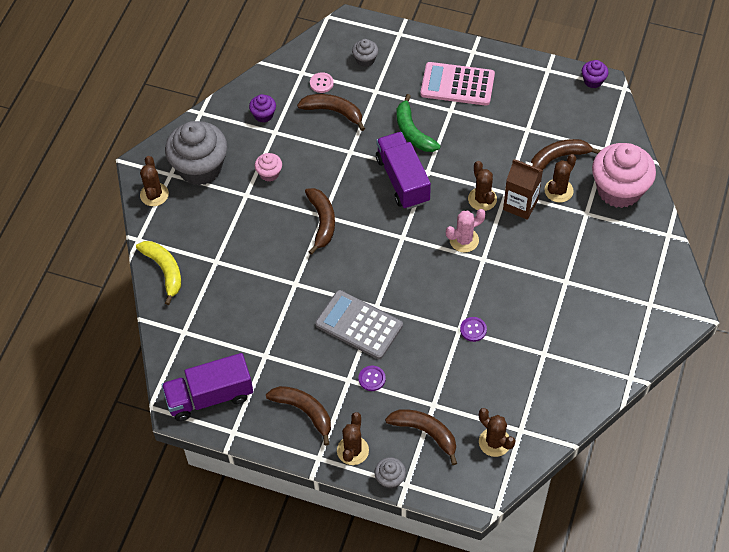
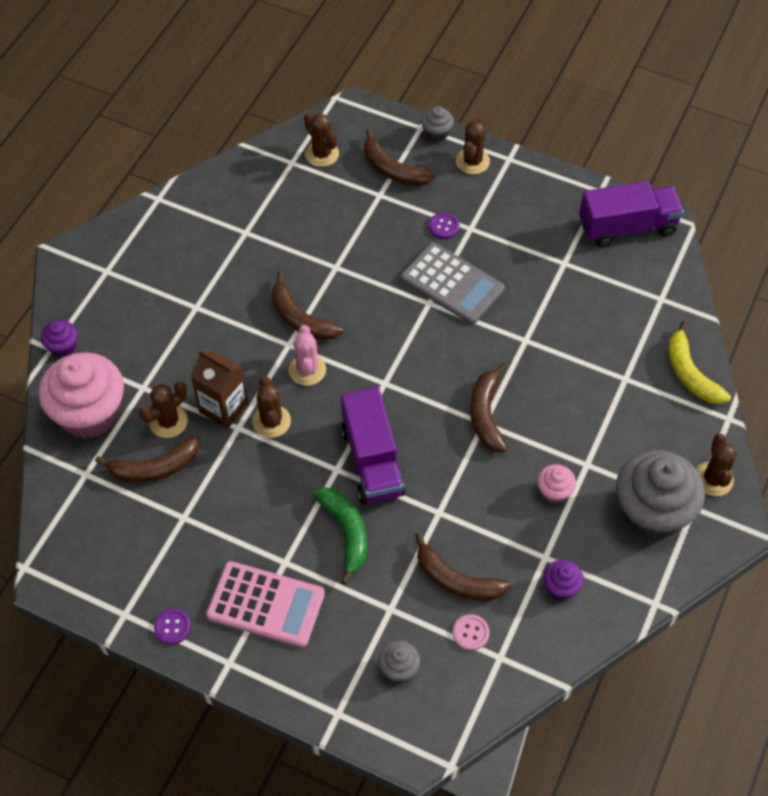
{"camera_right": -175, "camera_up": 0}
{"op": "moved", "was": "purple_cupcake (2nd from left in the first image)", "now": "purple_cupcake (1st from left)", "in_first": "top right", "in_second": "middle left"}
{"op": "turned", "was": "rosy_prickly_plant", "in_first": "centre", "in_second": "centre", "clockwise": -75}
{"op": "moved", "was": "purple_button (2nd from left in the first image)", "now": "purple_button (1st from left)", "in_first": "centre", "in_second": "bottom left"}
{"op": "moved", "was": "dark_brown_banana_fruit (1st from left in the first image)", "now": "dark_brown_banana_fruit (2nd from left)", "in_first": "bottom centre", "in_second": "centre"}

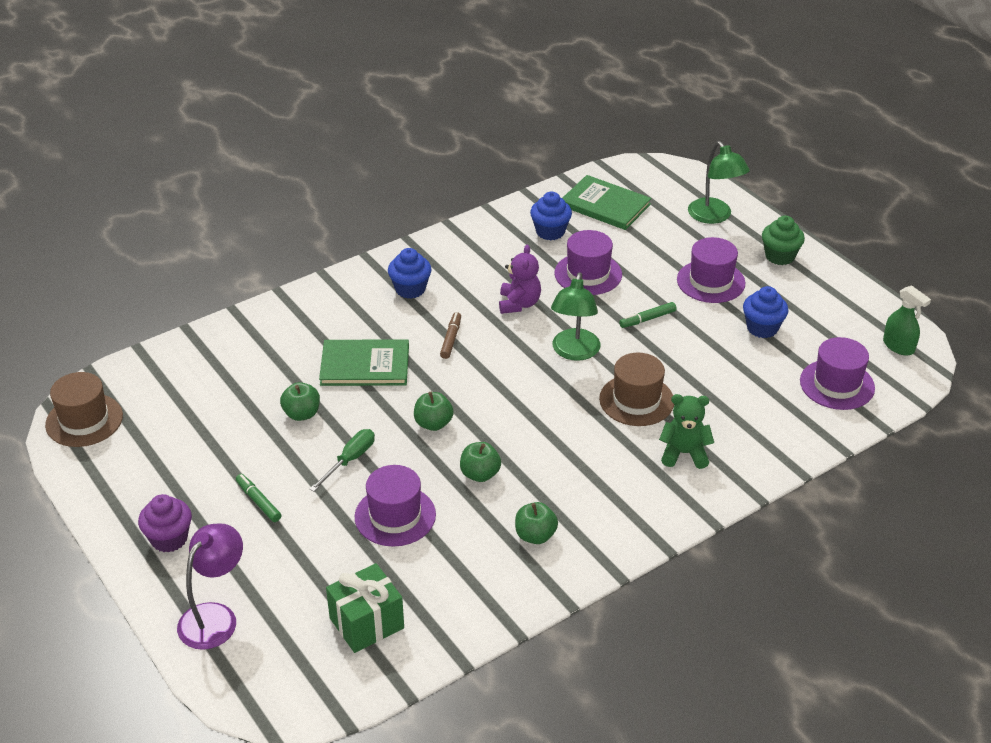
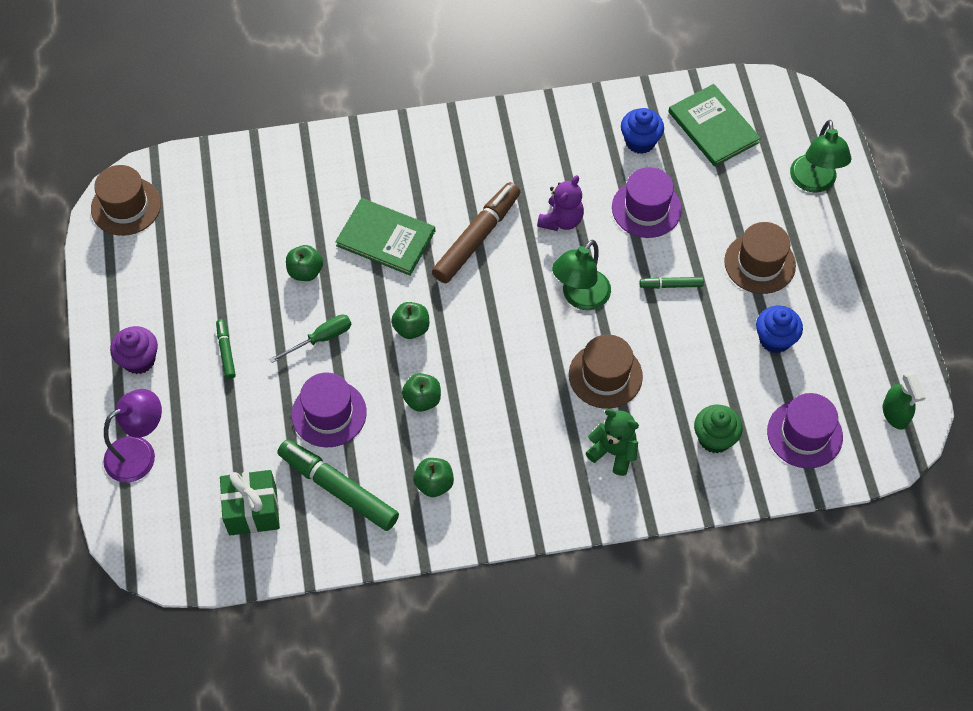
{"camera_right": 25, "camera_up": 20}
{"op": "moved", "was": "emerald_cupcake", "in_first": "top right", "in_second": "middle right"}
{"op": "recoloured", "was": "purple_hat (3rd from left)", "now": "dark_brown_hat (3rd from left)", "in_first": "middle right", "in_second": "middle right"}
{"op": "removed", "was": "cobalt_cupcake (1st from left)", "in_first": "centre"}
{"op": "resized", "was": "dark_brown_felt_pen", "in_first": "centre", "in_second": "top centre", "ratio": 2.07}
{"op": "added", "now": "emerald_felt_pen (2nd from left)", "in_second": "bottom centre"}

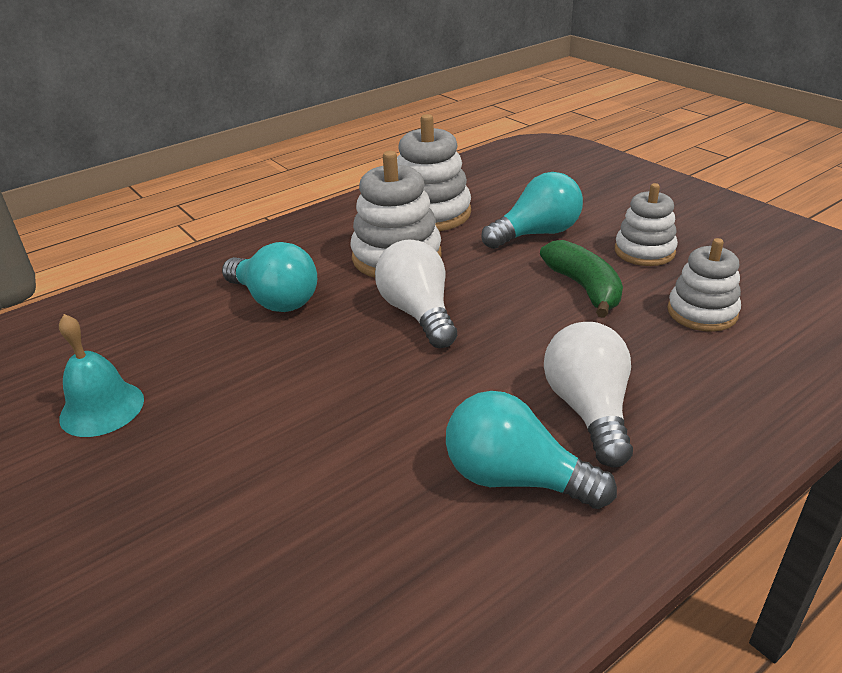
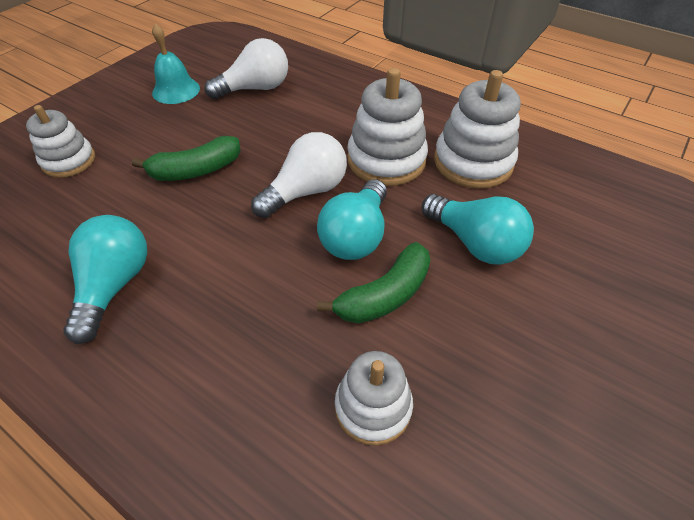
{"camera_right": 70, "camera_up": 15}
{"op": "moved", "was": "white_ring_stacker (3rd from left in the first image)", "now": "white_ring_stacker (1st from left)", "in_first": "top right", "in_second": "top left"}
{"op": "moved", "was": "turquoise_light_bulb (1st from left in the first image)", "now": "turquoise_light_bulb (2nd from left)", "in_first": "middle left", "in_second": "centre"}
{"op": "moved", "was": "white_light_bulb (2nd from left in the first image)", "now": "white_light_bulb (1st from left)", "in_first": "middle right", "in_second": "top centre"}
{"op": "added", "now": "emerald_banana_fruit (1st from left)", "in_second": "top left"}

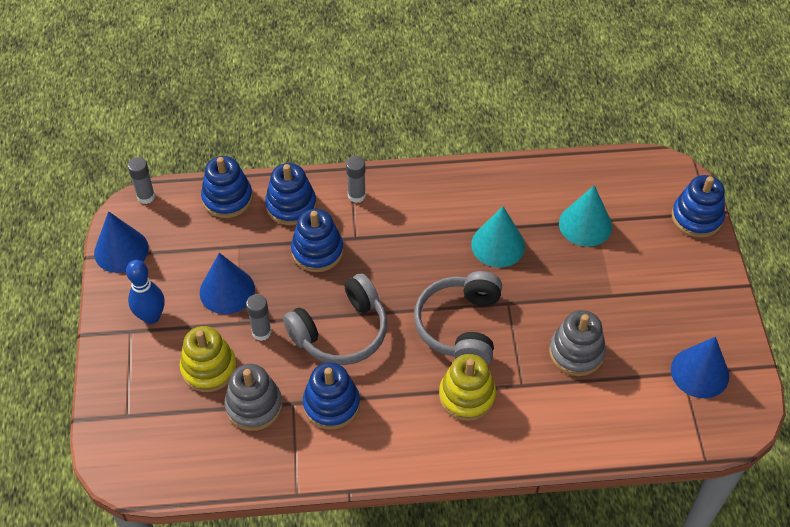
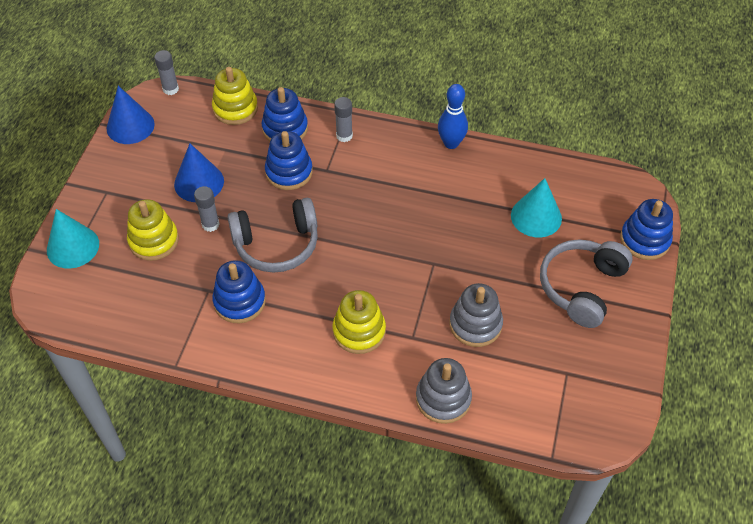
{"camera_right": 20, "camera_up": 0}
{"op": "recoloured", "was": "cobalt_ring_stacker (1st from left)", "now": "yellow_ring_stacker (2nd from left)", "in_first": "middle left", "in_second": "top left"}
{"op": "moved", "was": "turquoise_solid_cone (1st from left)", "in_first": "centre", "in_second": "middle left"}
{"op": "moved", "was": "cobalt_skittle", "in_first": "middle left", "in_second": "top centre"}
{"op": "moved", "was": "gray_over-ear_headphones (2nd from left)", "in_first": "centre", "in_second": "middle right"}
{"op": "removed", "was": "cobalt_solid_cone (3rd from left)", "in_first": "bottom right"}
{"op": "moved", "was": "gray_ring_stacker (1st from left)", "in_first": "bottom left", "in_second": "bottom centre"}

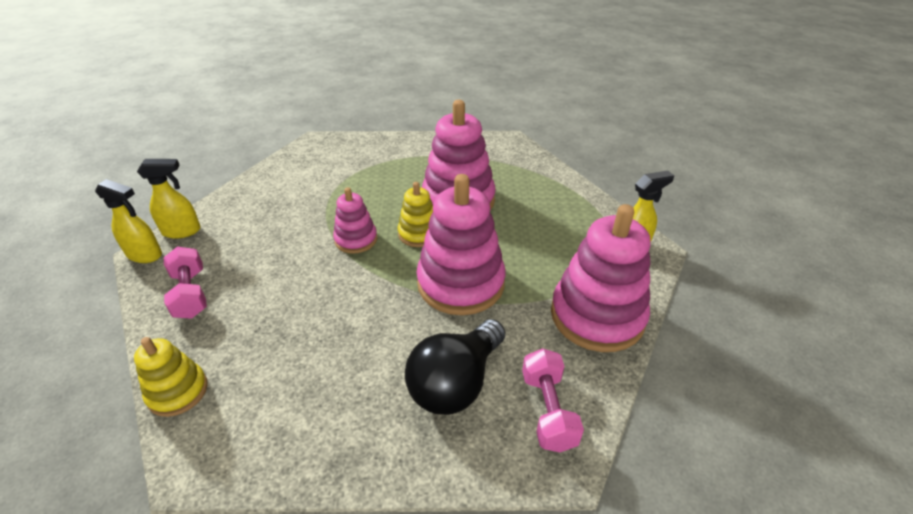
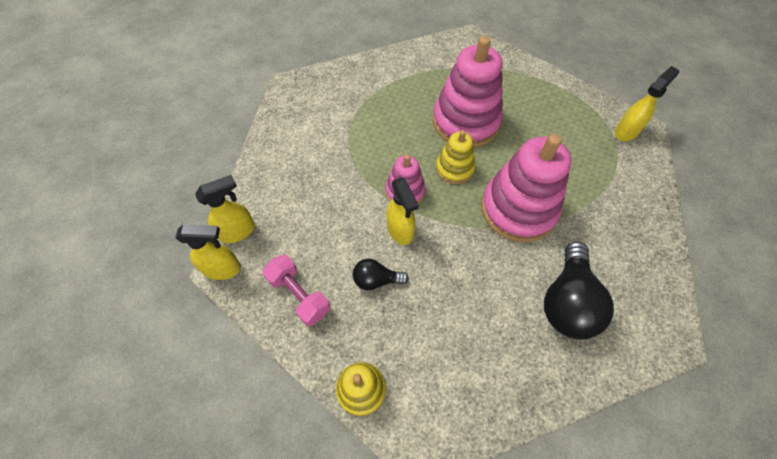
{"camera_right": -20, "camera_up": 20}
{"op": "removed", "was": "rosy_ring_stacker (4th from left)", "in_first": "centre"}
{"op": "removed", "was": "rosy_free_weight (2nd from left)", "in_first": "bottom centre"}
{"op": "added", "now": "yellow_spray_bottle (3rd from left)", "in_second": "centre"}
{"op": "added", "now": "black_light_bulb (1st from left)", "in_second": "centre"}

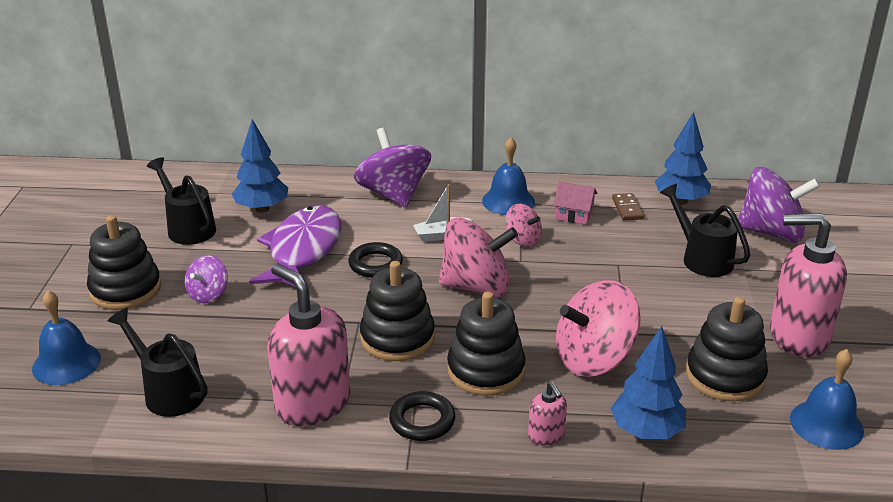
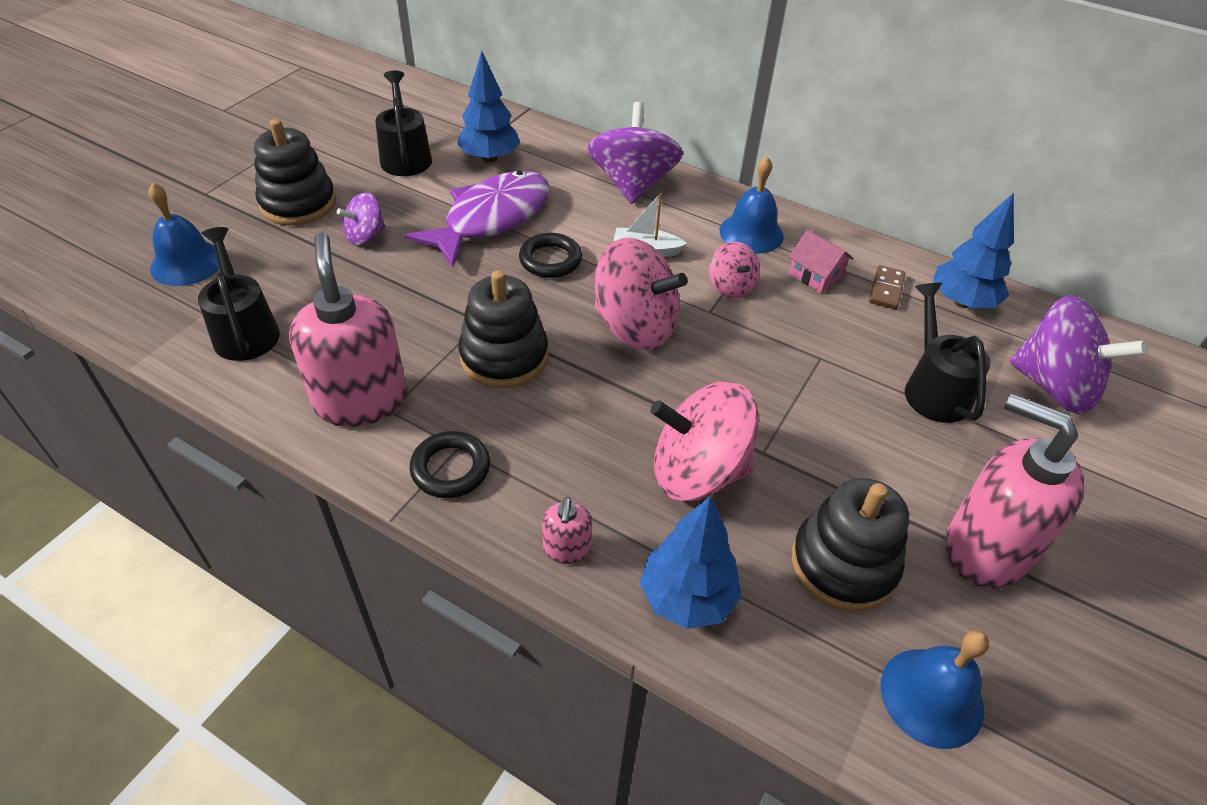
{"camera_right": 25, "camera_up": 15}
{"op": "removed", "was": "black_ring_stacker (3rd from left)", "in_first": "bottom centre"}

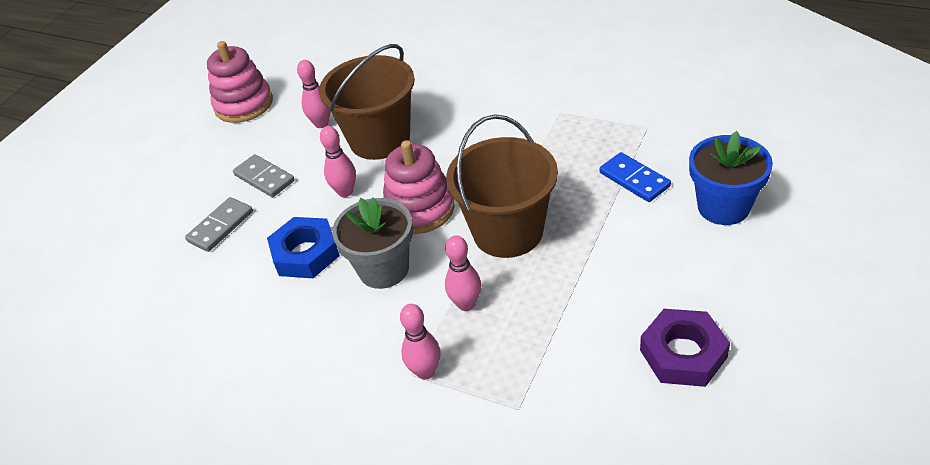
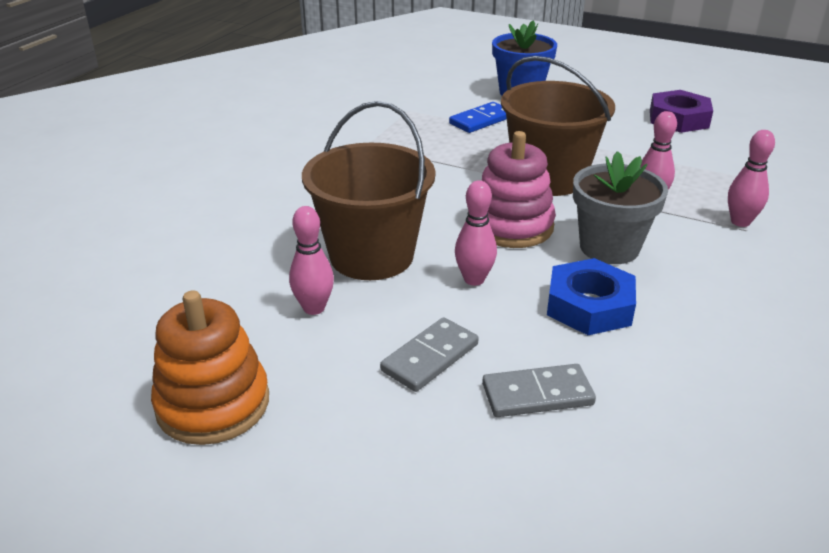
{"camera_right": -95, "camera_up": -10}
{"op": "recoloured", "was": "rosy_ring_stacker (1st from left)", "now": "bright_orange_ring_stacker", "in_first": "top left", "in_second": "middle left"}
{"op": "turned", "was": "gray_domino_piece (1st from left in the first image)", "in_first": "middle left", "in_second": "bottom centre", "clockwise": -45}

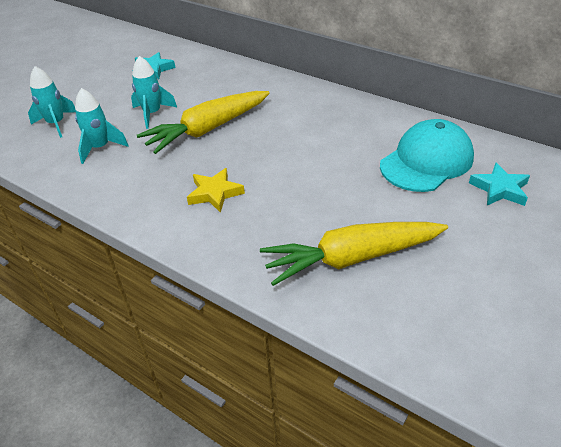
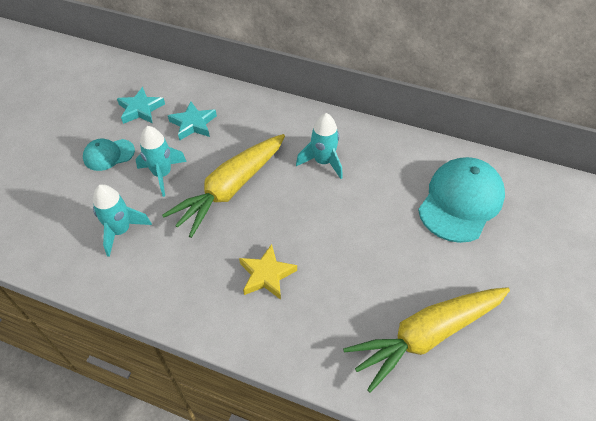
{"camera_right": -15, "camera_up": 10}
{"op": "moved", "was": "turquoise_spaceship (1st from left in the first image)", "now": "turquoise_spaceship (3rd from left)", "in_first": "top left", "in_second": "centre"}
{"op": "moved", "was": "turquoise_star_shape (2nd from left)", "in_first": "middle right", "in_second": "top left"}
{"op": "added", "now": "turquoise_peaked_cap (1st from left)", "in_second": "middle left"}

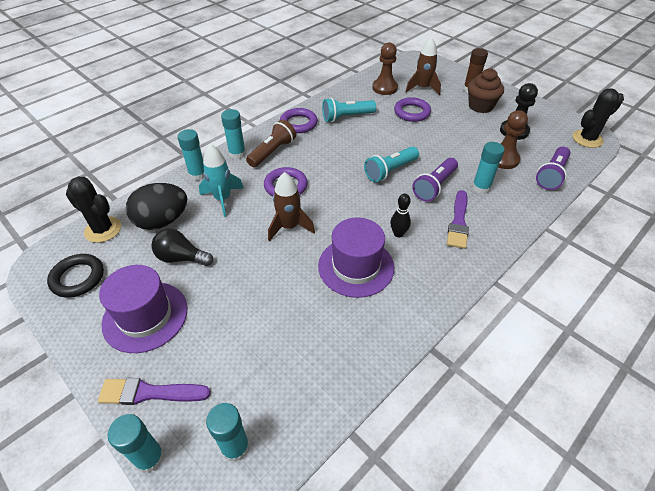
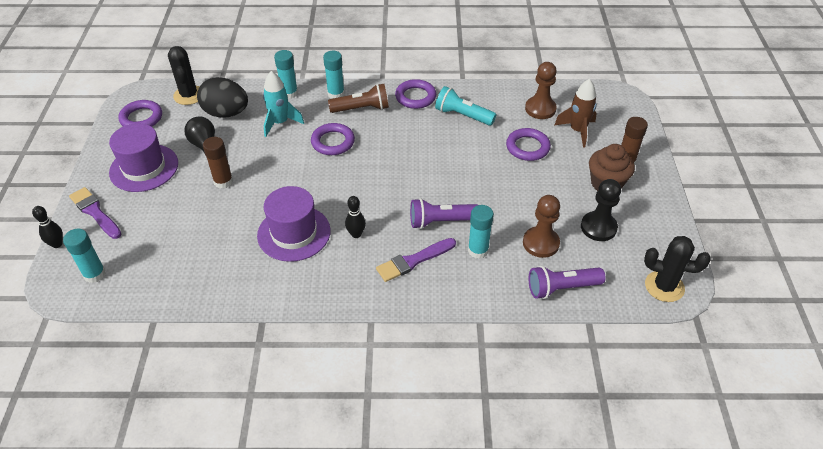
{"camera_right": 45, "camera_up": 0}
{"op": "removed", "was": "turquoise_flashlight (2nd from left)", "in_first": "centre"}
{"op": "removed", "was": "dark_brown_spaceship (1st from left)", "in_first": "centre"}
{"op": "recoloured", "was": "black_torus", "now": "purple_torus (1st from left)", "in_first": "middle left", "in_second": "top left"}
{"op": "replaced", "was": "turquoise_stick_of_glue (1st from left)", "now": "black_skittle (1st from left)", "in_first": "bottom left", "in_second": "middle left"}
{"op": "added", "now": "dark_brown_stick_of_glue (1st from left)", "in_second": "middle left"}

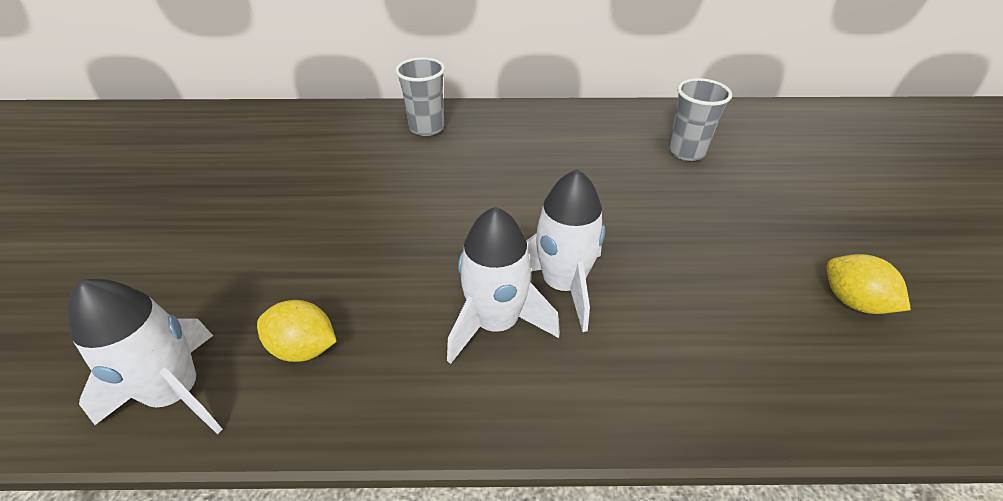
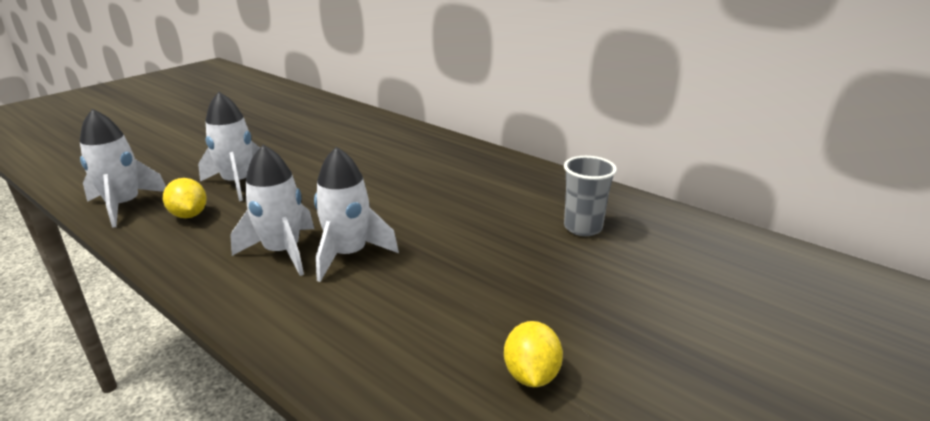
{"camera_right": 40, "camera_up": -15}
{"op": "removed", "was": "gray_cup (1st from left)", "in_first": "top centre"}
{"op": "added", "now": "white_spaceship (2nd from left)", "in_second": "middle left"}

